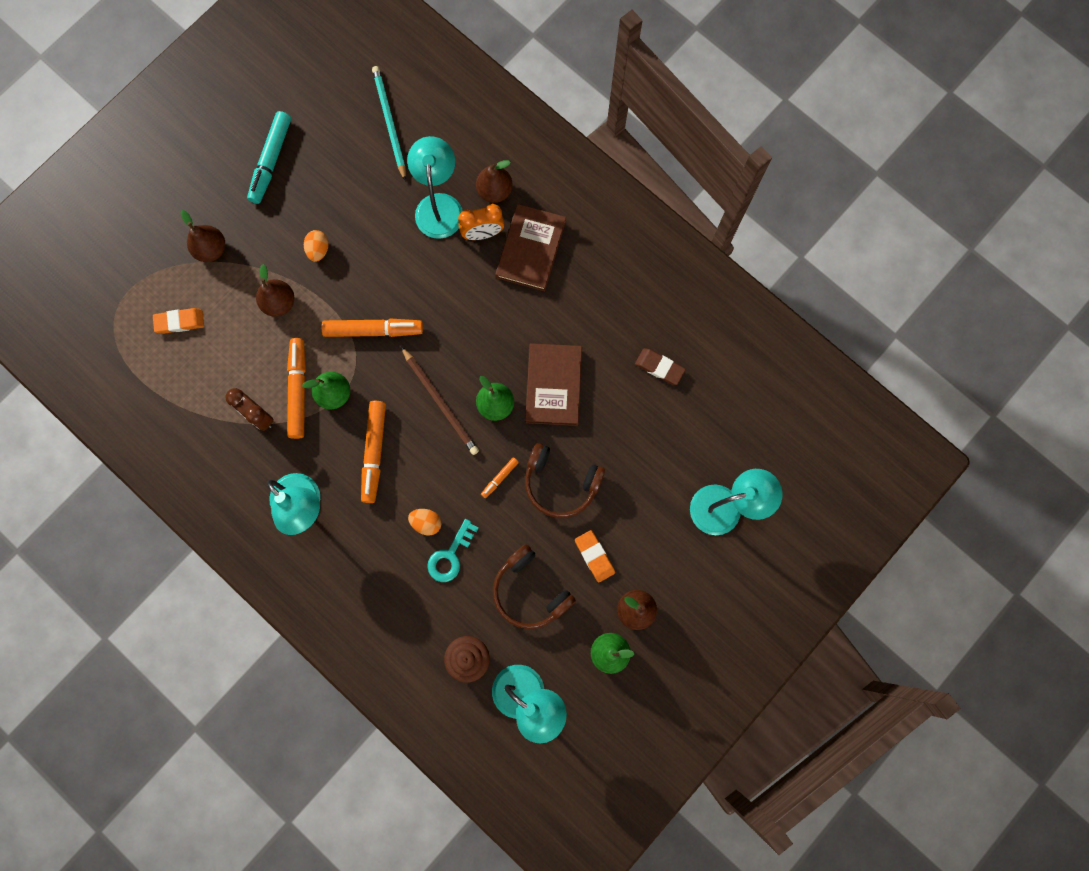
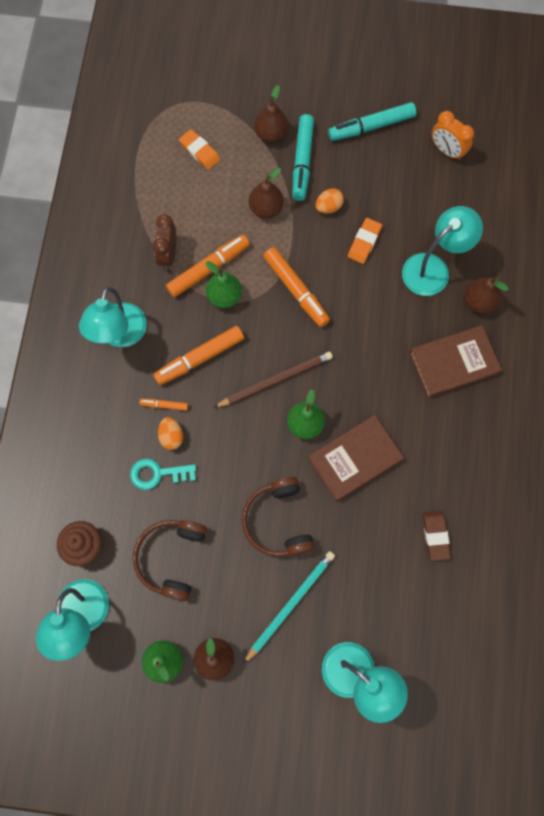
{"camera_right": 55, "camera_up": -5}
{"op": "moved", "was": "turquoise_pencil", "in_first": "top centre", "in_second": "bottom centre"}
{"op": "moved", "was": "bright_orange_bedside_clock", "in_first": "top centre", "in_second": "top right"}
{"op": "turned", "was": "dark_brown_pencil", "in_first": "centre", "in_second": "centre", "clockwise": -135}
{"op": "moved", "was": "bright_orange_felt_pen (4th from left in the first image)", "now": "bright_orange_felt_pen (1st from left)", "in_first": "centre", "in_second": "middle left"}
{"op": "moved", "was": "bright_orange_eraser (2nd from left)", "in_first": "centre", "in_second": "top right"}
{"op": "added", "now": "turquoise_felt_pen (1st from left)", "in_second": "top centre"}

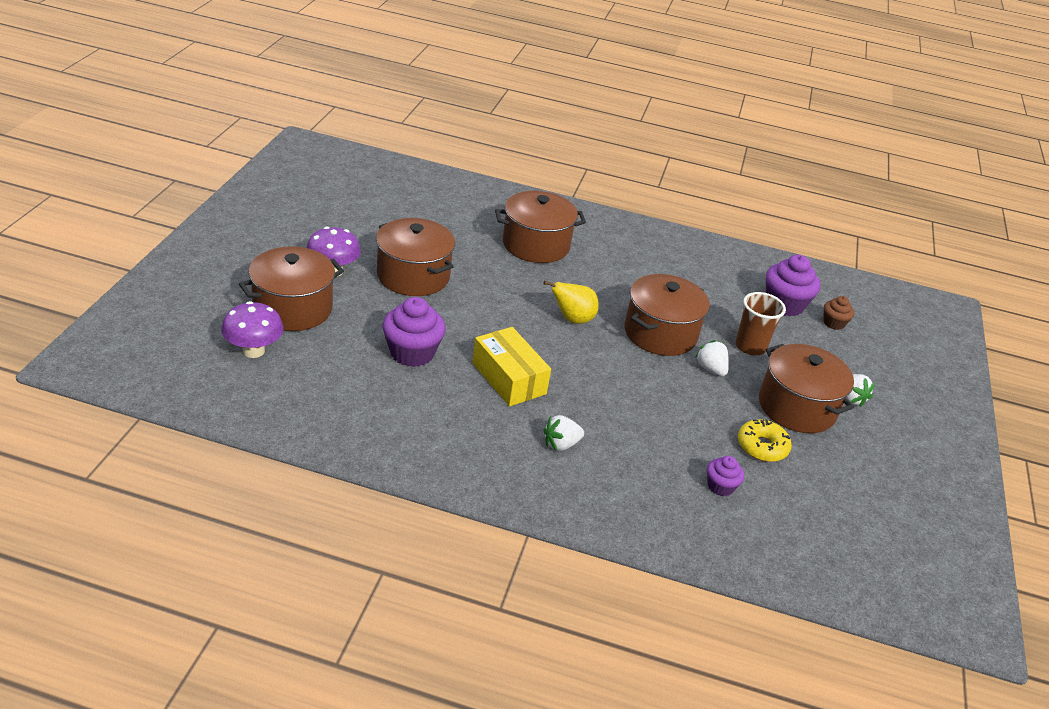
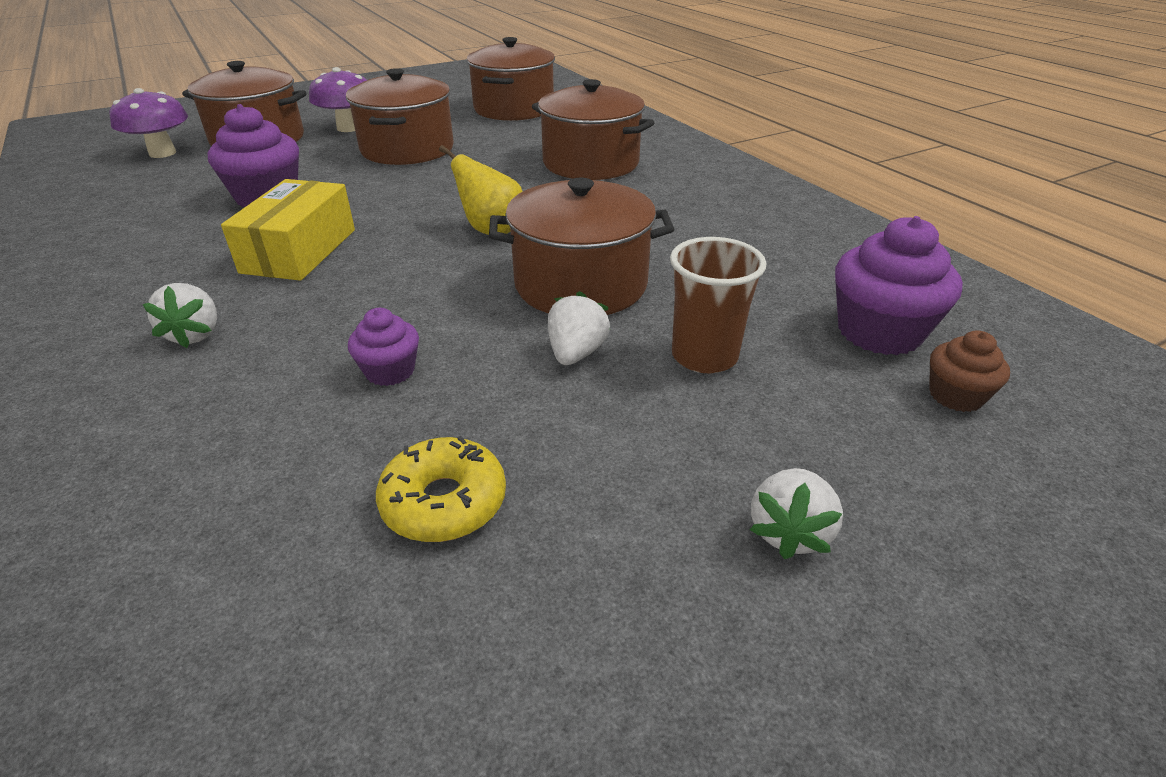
{"camera_right": 50, "camera_up": 0}
{"op": "moved", "was": "dark_brown_pot (5th from left in the first image)", "now": "dark_brown_pot (3rd from left)", "in_first": "middle right", "in_second": "top centre"}
{"op": "turned", "was": "white_toy_strawberry (1st from left)", "in_first": "centre", "in_second": "middle left", "clockwise": -120}
{"op": "moved", "was": "purple_cupcake (2nd from left)", "in_first": "bottom right", "in_second": "middle left"}

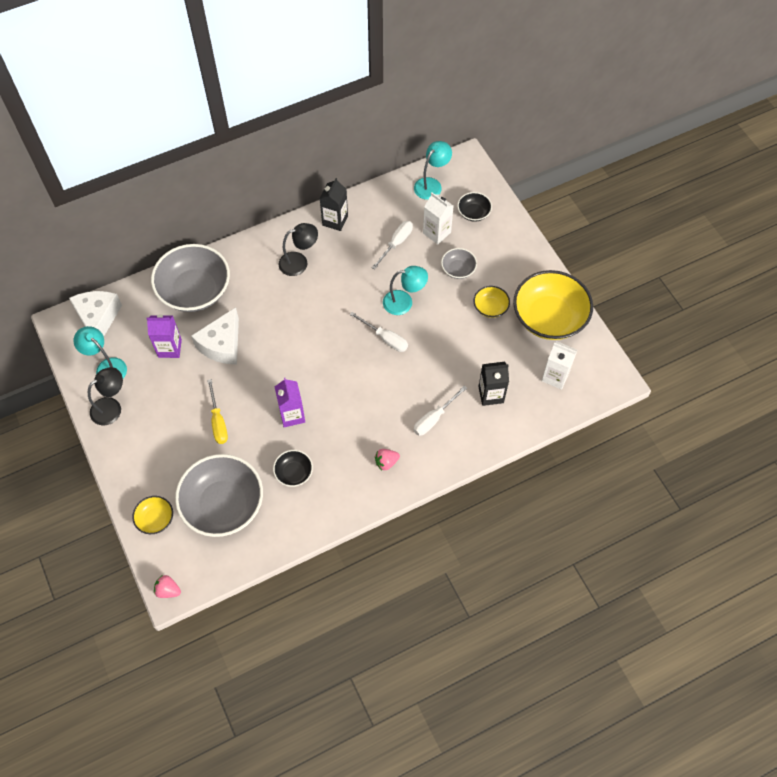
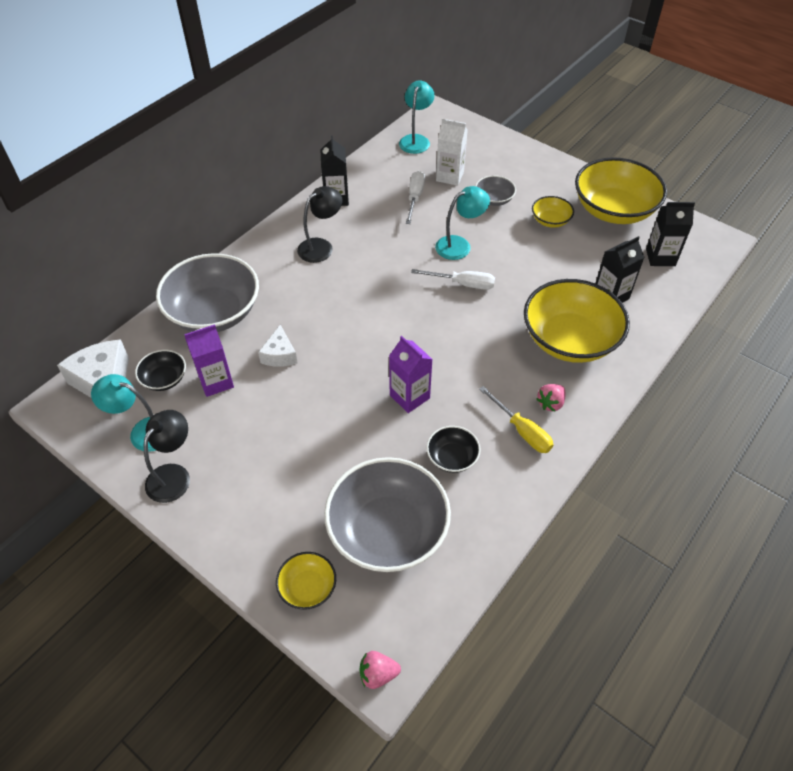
{"camera_right": -25, "camera_up": -10}
{"op": "moved", "was": "black_bowl (2nd from left in the first image)", "now": "black_bowl (1st from left)", "in_first": "top centre", "in_second": "middle left"}
{"op": "resized", "was": "white_cheese_wedge (2nd from left)", "in_first": "middle left", "in_second": "centre", "ratio": 0.59}
{"op": "recoloured", "was": "white_juice_carton (2nd from left)", "now": "black_juice_carton (3rd from left)", "in_first": "middle right", "in_second": "top right"}
{"op": "moved", "was": "yellow_flat_screwdriver", "in_first": "middle left", "in_second": "centre"}
{"op": "replaced", "was": "white_flat_screwdriver (3rd from left)", "now": "yellow_bowl (3rd from left)", "in_first": "centre", "in_second": "middle right"}

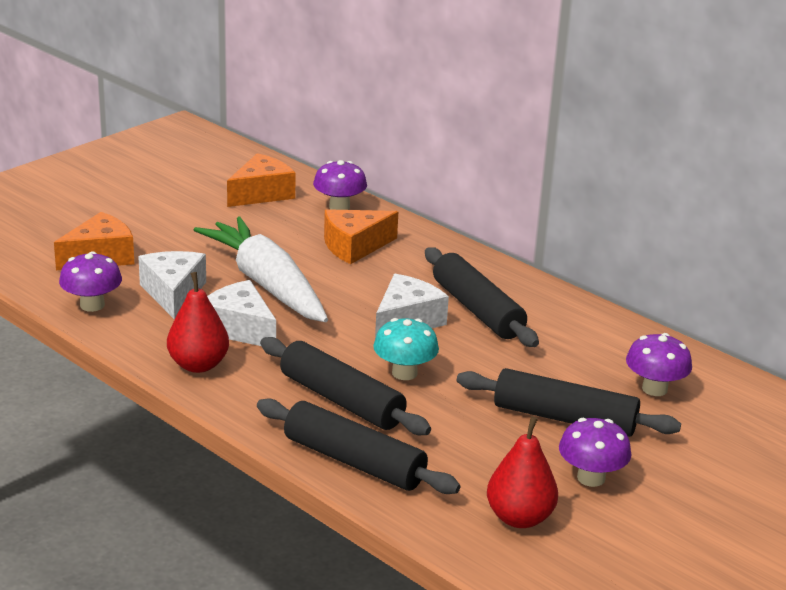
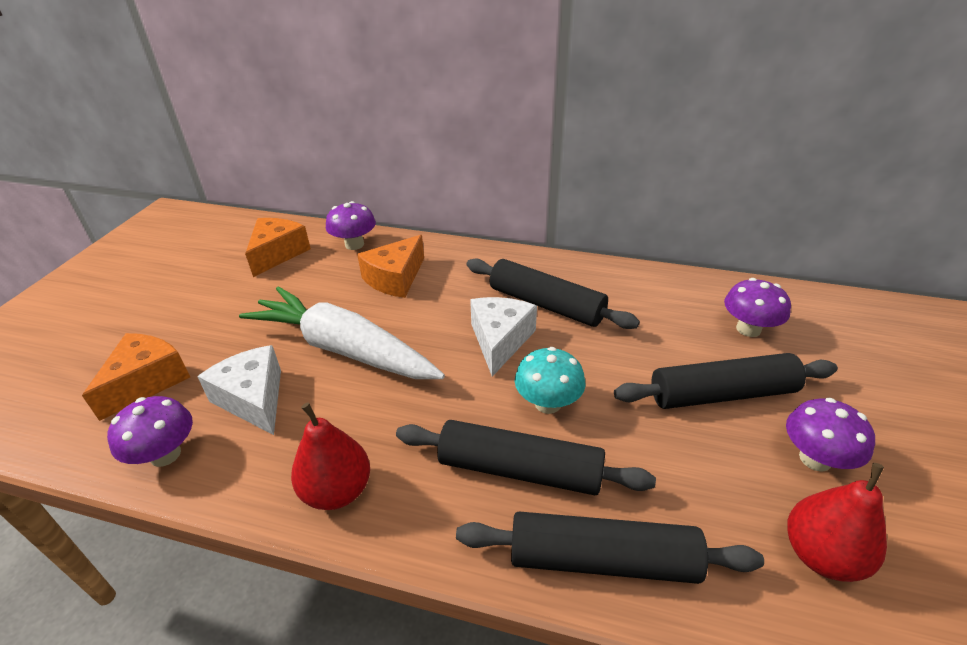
{"camera_right": -25, "camera_up": 10}
{"op": "removed", "was": "white_cheese_wedge (2nd from left)", "in_first": "middle left"}

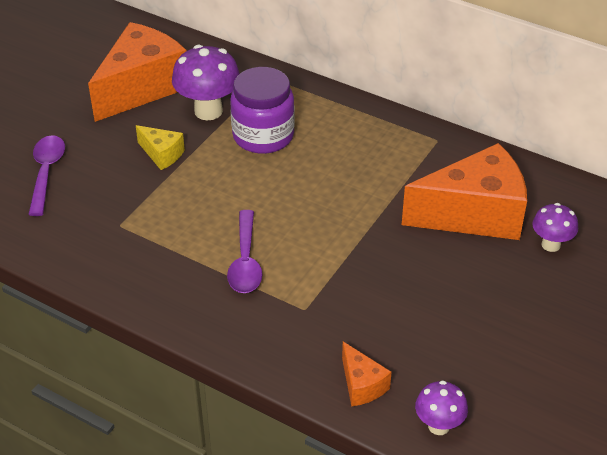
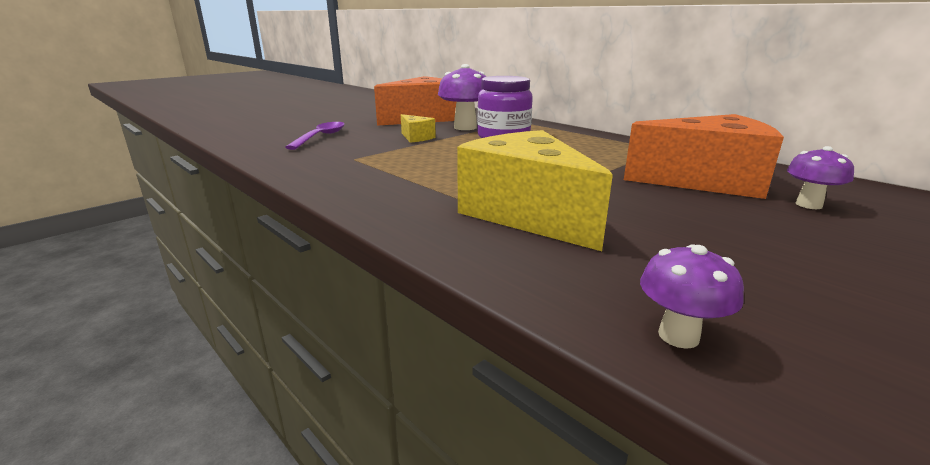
{"camera_right": 15, "camera_up": -20}
{"op": "removed", "was": "purple_teaspoon (2nd from left)", "in_first": "centre"}
{"op": "removed", "was": "bright_orange_cheese_wedge (2nd from left)", "in_first": "bottom centre"}
{"op": "added", "now": "yellow_cheese_wedge (2nd from left)", "in_second": "centre"}

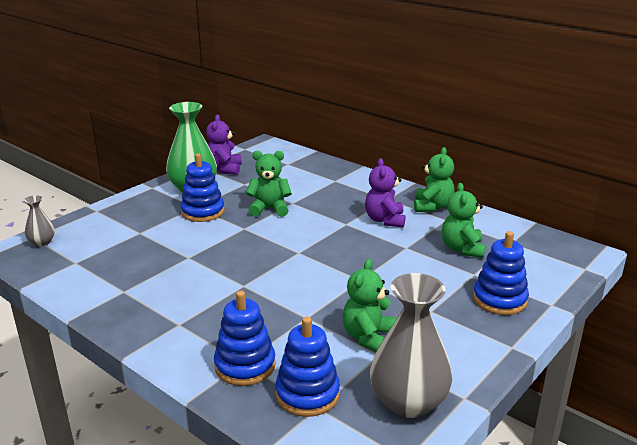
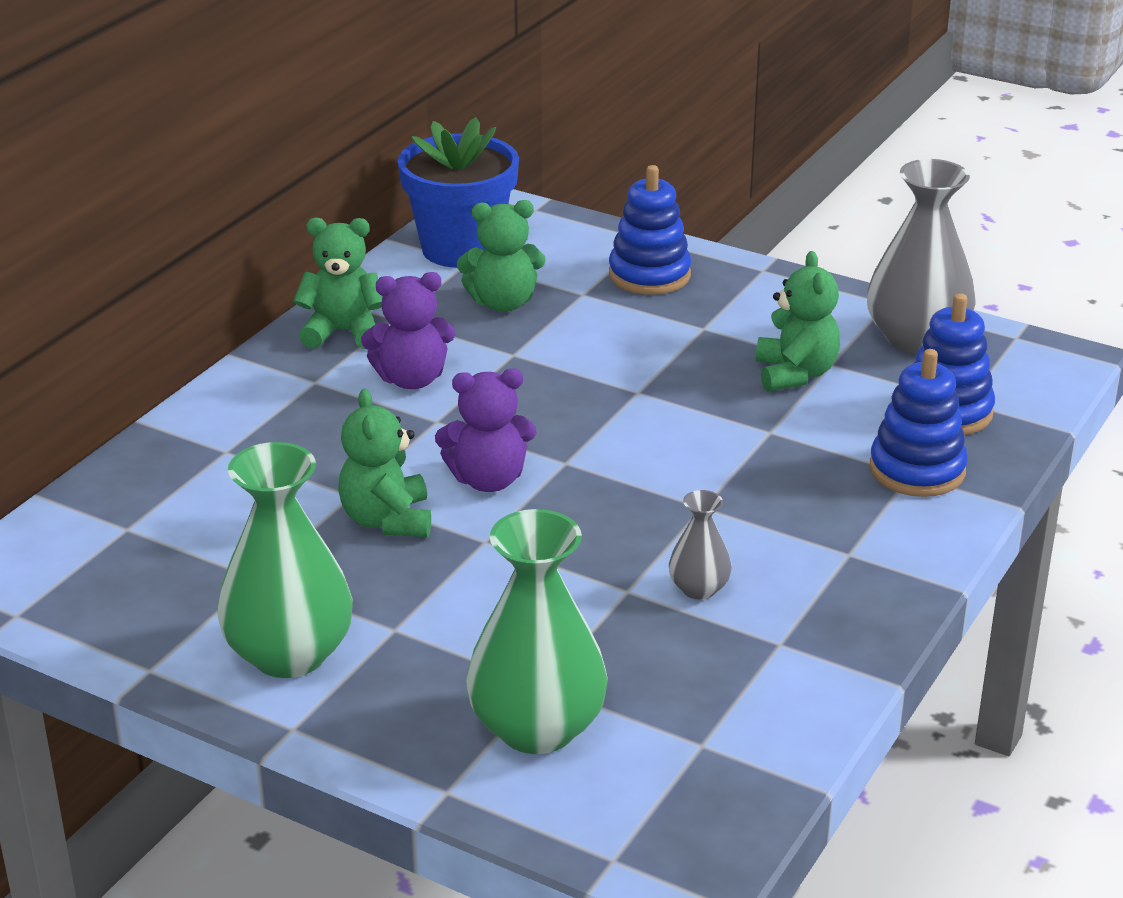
{"camera_right": -100, "camera_up": 5}
{"op": "moved", "was": "purple_teddy (1st from left in the first image)", "now": "purple_teddy (2nd from left)", "in_first": "top centre", "in_second": "centre"}
{"op": "removed", "was": "cobalt_ring_stacker (1st from left)", "in_first": "middle left"}
{"op": "moved", "was": "gray_vase (1st from left)", "in_first": "middle left", "in_second": "centre"}
{"op": "turned", "was": "emerald_teddy (2nd from left in the first image)", "in_first": "bottom centre", "in_second": "middle right", "clockwise": -105}
{"op": "added", "now": "cobalt_potted_plant", "in_second": "top centre"}
{"op": "added", "now": "emerald_vase (2nd from left)", "in_second": "bottom centre"}

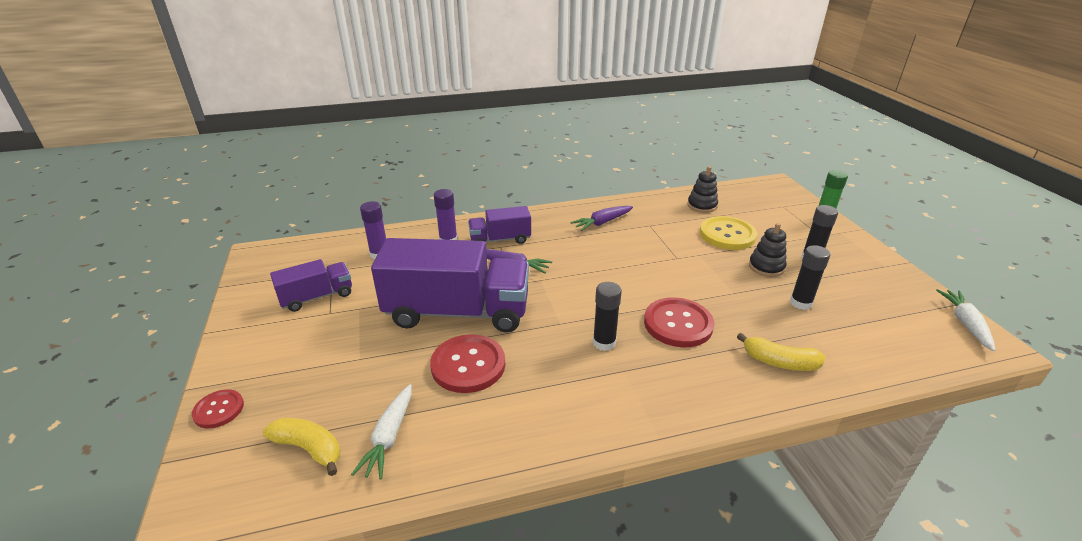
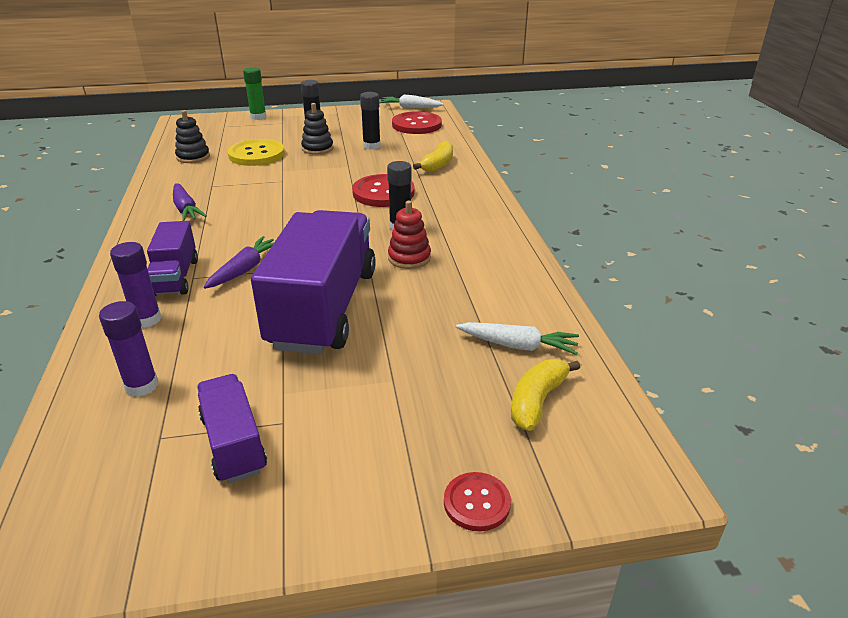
{"camera_right": -85, "camera_up": 0}
{"op": "moved", "was": "crimson_button (2nd from left)", "in_first": "bottom centre", "in_second": "top centre"}
{"op": "added", "now": "crimson_ring_stacker", "in_second": "centre"}

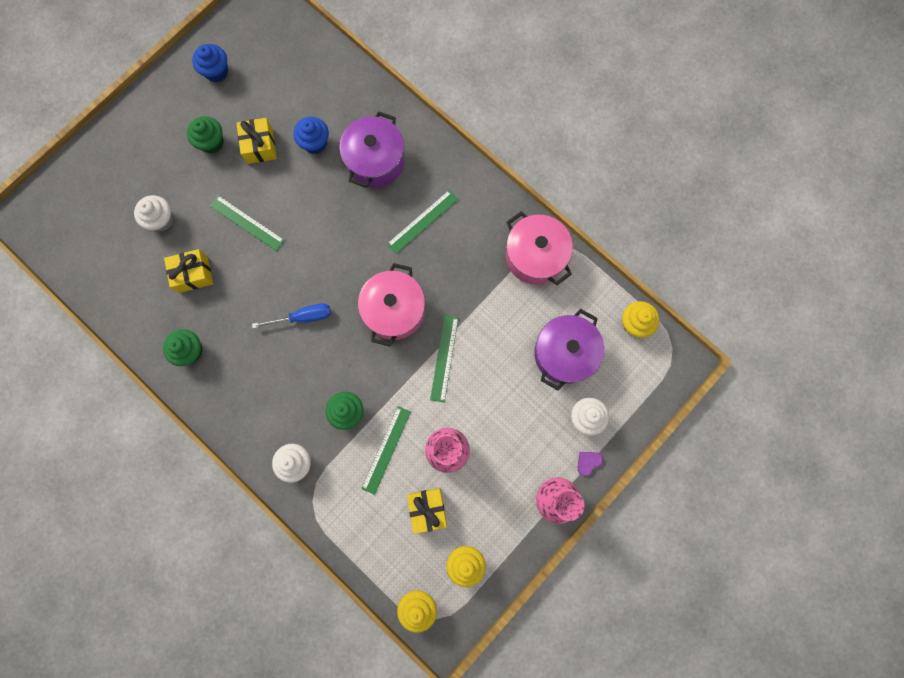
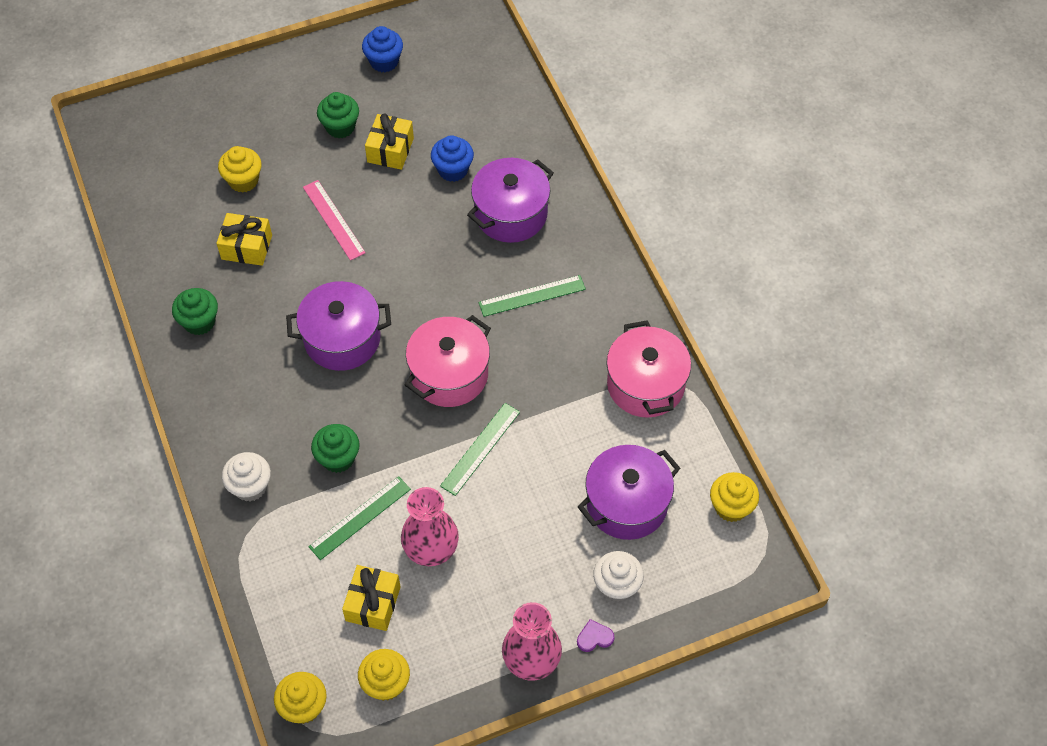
{"camera_right": 25, "camera_up": -20}
{"op": "recoloured", "was": "white_cupcake (1st from left)", "now": "yellow_cupcake (1st from left)", "in_first": "top left", "in_second": "top left"}
{"op": "recoloured", "was": "emerald_straightedge (1st from left)", "now": "rosy_straightedge", "in_first": "top left", "in_second": "top left"}
{"op": "replaced", "was": "cobalt_flat_screwdriver", "now": "purple_pot (1st from left)", "in_first": "middle left", "in_second": "middle left"}

